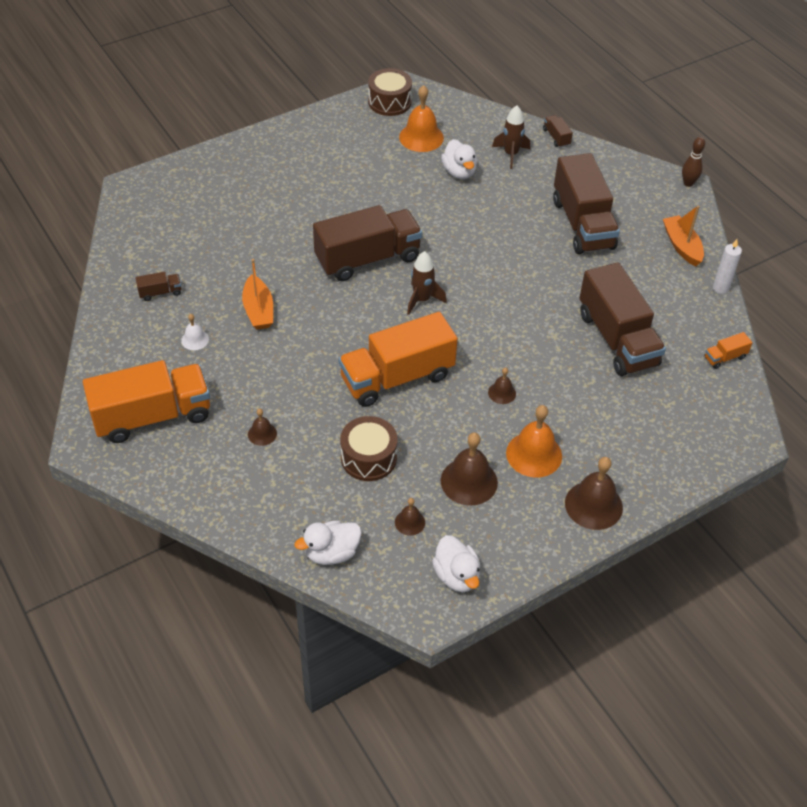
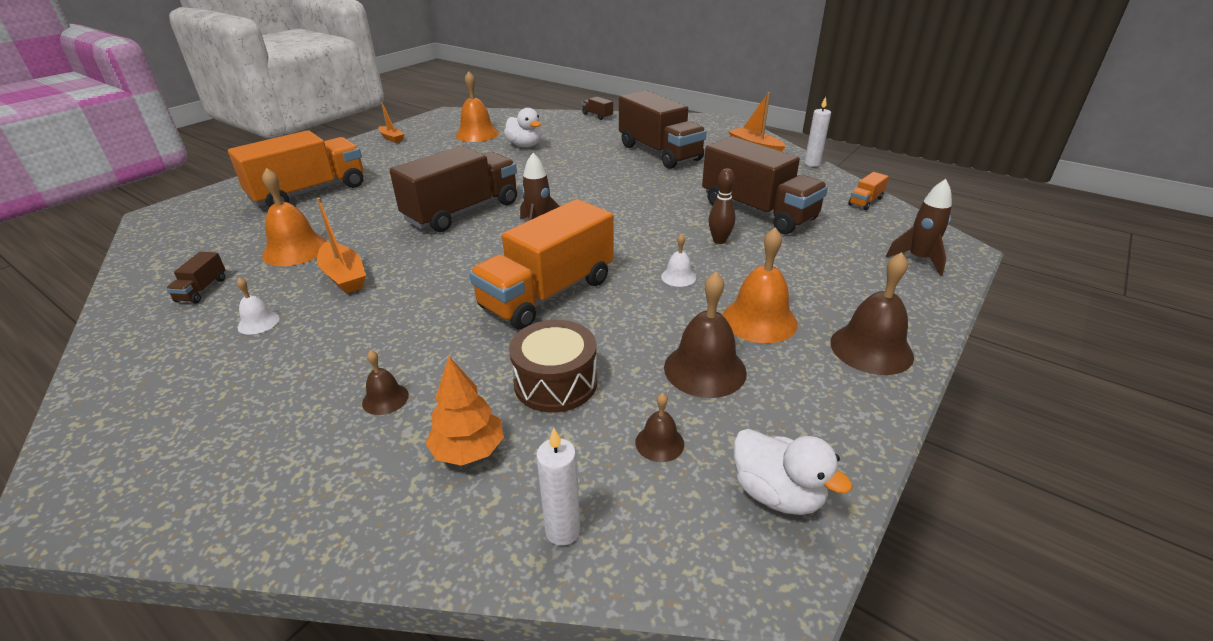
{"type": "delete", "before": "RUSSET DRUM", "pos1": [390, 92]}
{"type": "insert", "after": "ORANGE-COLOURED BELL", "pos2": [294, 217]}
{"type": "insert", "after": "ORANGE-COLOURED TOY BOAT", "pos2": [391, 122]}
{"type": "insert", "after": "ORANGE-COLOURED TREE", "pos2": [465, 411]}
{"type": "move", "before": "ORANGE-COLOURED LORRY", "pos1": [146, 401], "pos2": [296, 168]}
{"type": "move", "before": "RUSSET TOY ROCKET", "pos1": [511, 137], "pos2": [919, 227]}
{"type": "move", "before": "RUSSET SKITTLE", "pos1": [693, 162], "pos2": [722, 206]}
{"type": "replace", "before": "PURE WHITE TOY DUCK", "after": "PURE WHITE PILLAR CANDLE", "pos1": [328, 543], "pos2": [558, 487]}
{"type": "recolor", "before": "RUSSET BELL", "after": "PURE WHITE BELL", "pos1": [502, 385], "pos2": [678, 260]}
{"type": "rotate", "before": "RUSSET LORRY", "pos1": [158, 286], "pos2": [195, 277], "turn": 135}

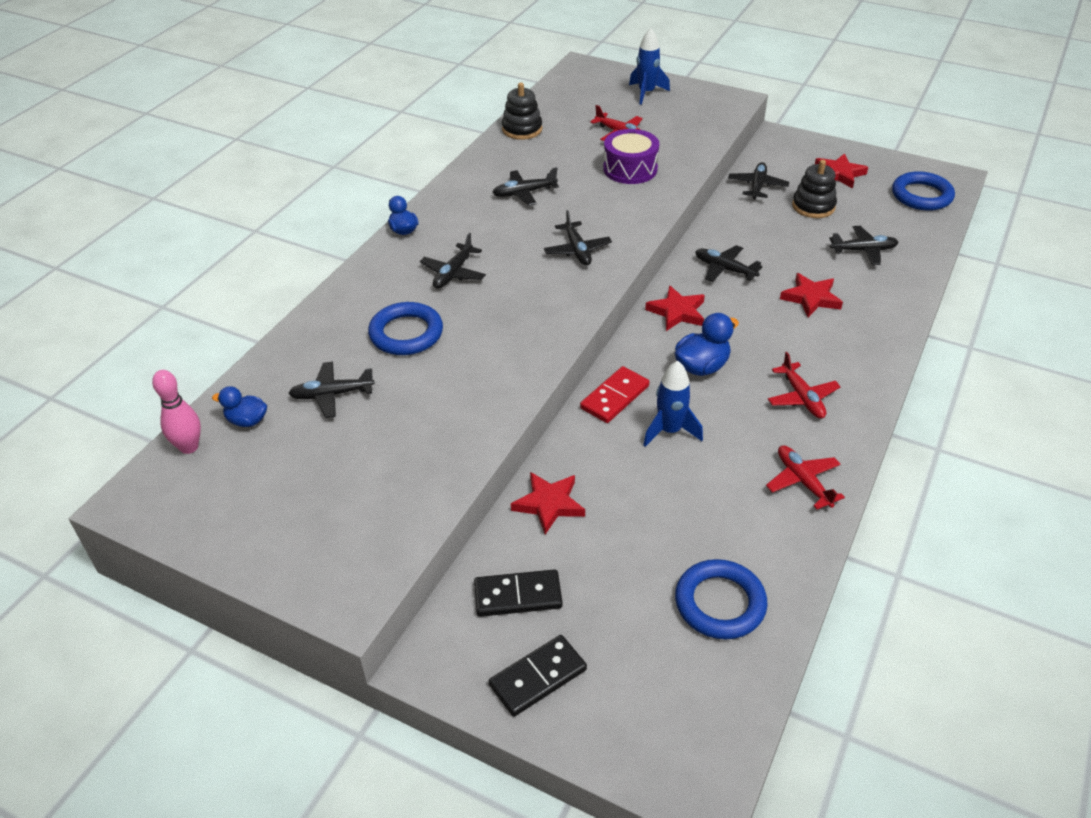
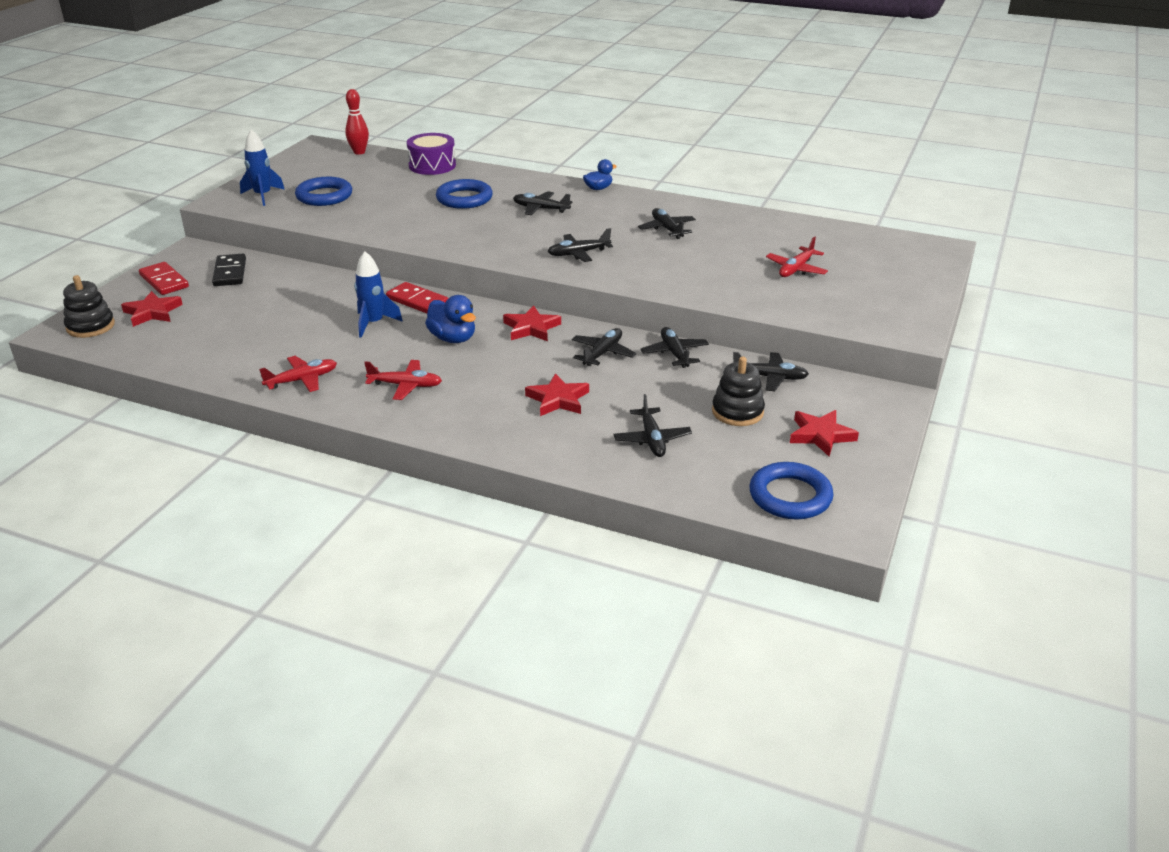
{"type": "delete", "before": "BLUE TOY DUCK", "pos1": [239, 406]}
{"type": "move", "before": "BLACK TOY PLANE", "pos1": [331, 390], "pos2": [674, 347]}
{"type": "move", "before": "BLACK STACKING TOY", "pos1": [522, 111], "pos2": [89, 306]}
{"type": "move", "before": "RED STAR SHAPE", "pos1": [548, 503], "pos2": [152, 309]}
{"type": "move", "before": "ROYAL PURPLE DRUM", "pos1": [631, 156], "pos2": [431, 154]}
{"type": "move", "before": "BLUE TOY ROCKET", "pos1": [649, 66], "pos2": [262, 167]}
{"type": "move", "before": "BLUE RING", "pos1": [721, 599], "pos2": [323, 191]}
{"type": "recolor", "before": "PINK SKITTLE", "after": "RED SKITTLE", "pos1": [176, 412], "pos2": [357, 122]}
{"type": "recolor", "before": "BLACK DOMINO", "after": "RED DOMINO", "pos1": [538, 676], "pos2": [164, 278]}
{"type": "rotate", "before": "RED TOY PLANE", "pos1": [804, 385], "pos2": [403, 380], "turn": -150}

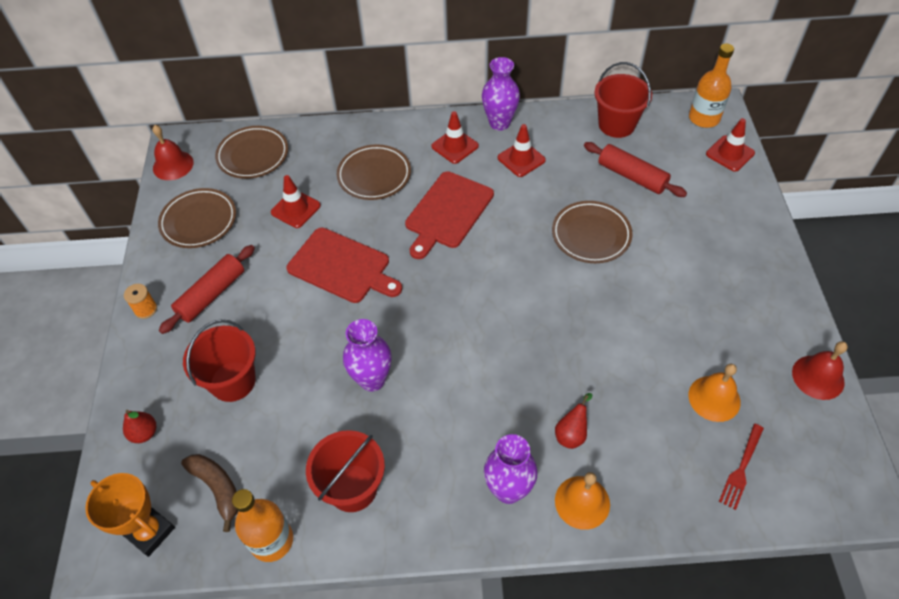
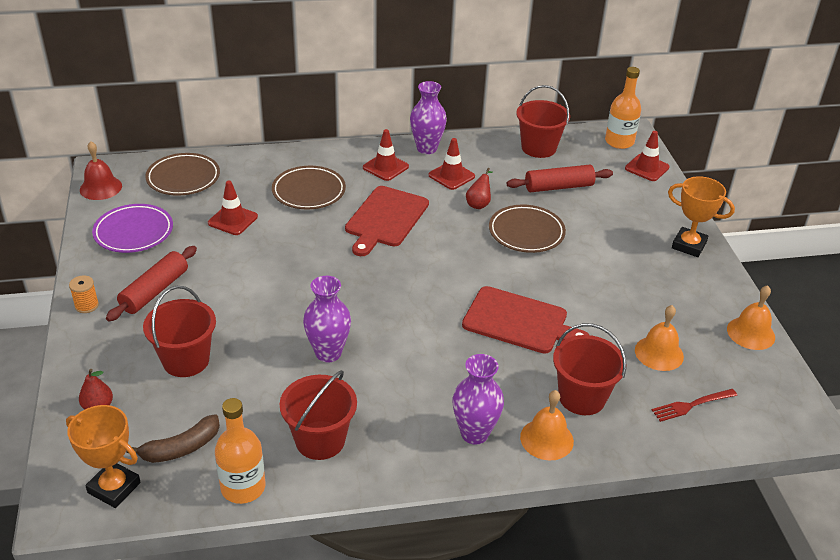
{"type": "insert", "after": "RED SAND BUCKET", "pos2": [590, 369]}
{"type": "insert", "after": "ORANGE-COLOURED AWARD CUP", "pos2": [701, 216]}
{"type": "move", "before": "RED CHOPPING BOARD", "pos1": [344, 265], "pos2": [525, 320]}
{"type": "move", "before": "RED PEAR", "pos1": [573, 421], "pos2": [479, 188]}
{"type": "recolor", "before": "RUSSET DINNER PLATE", "after": "ROYAL PURPLE DINNER PLATE", "pos1": [197, 218], "pos2": [132, 228]}
{"type": "recolor", "before": "RED BELL", "after": "ORANGE-COLOURED BELL", "pos1": [820, 370], "pos2": [751, 317]}
{"type": "rotate", "before": "RUSSET BANANA", "pos1": [209, 493], "pos2": [173, 438], "turn": 105}
{"type": "rotate", "before": "RED DOUGH ROLLER", "pos1": [635, 169], "pos2": [560, 178], "turn": -45}
{"type": "rotate", "before": "RED TABLE FORK", "pos1": [741, 467], "pos2": [694, 405], "turn": 45}

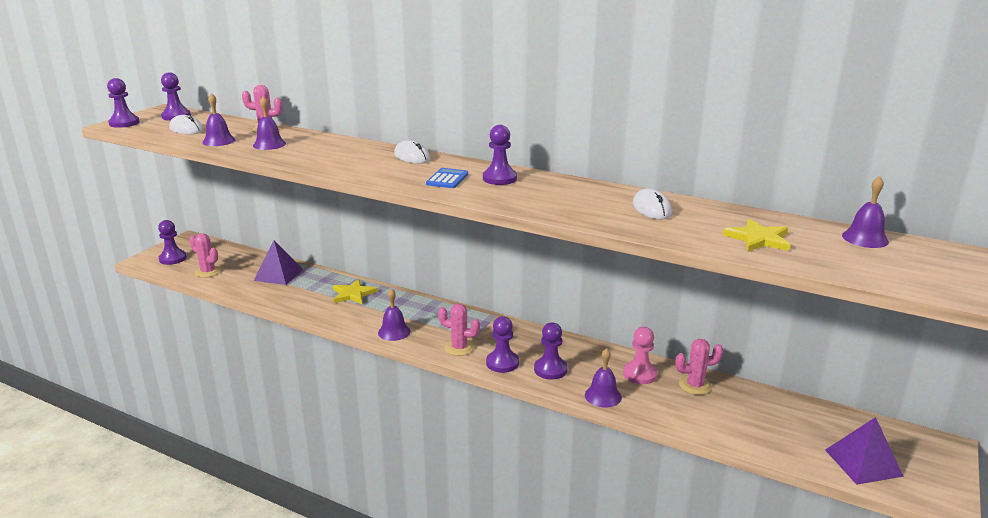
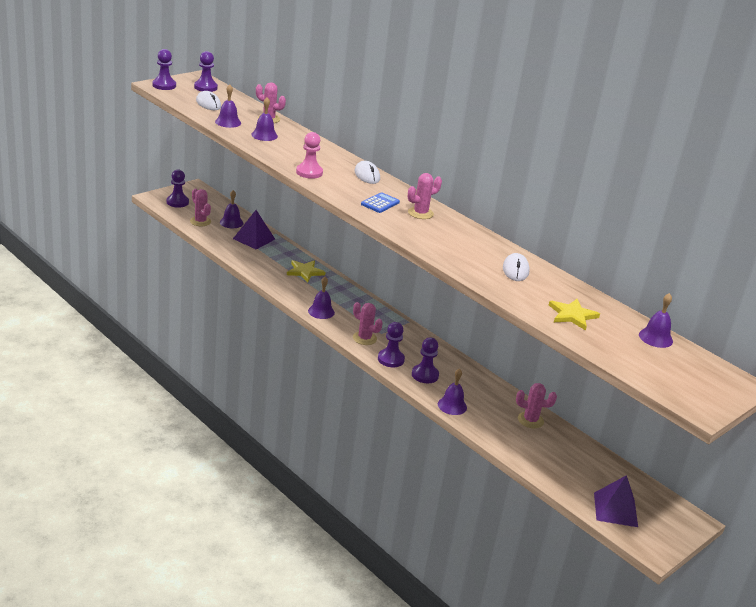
{"type": "insert", "after": "ROYAL PURPLE BELL", "pos2": [232, 209]}
{"type": "move", "before": "PINK CHESS PAWN", "pos1": [640, 355], "pos2": [309, 155]}
{"type": "replace", "before": "ROYAL PURPLE CHESS PAWN", "after": "PINK SAGUARO CACTUS", "pos1": [500, 155], "pos2": [425, 196]}

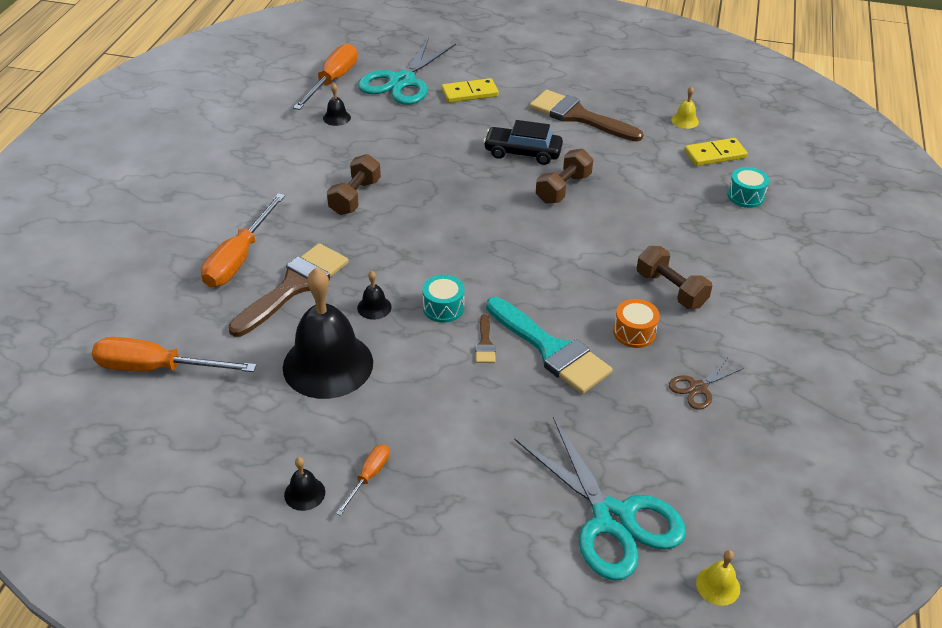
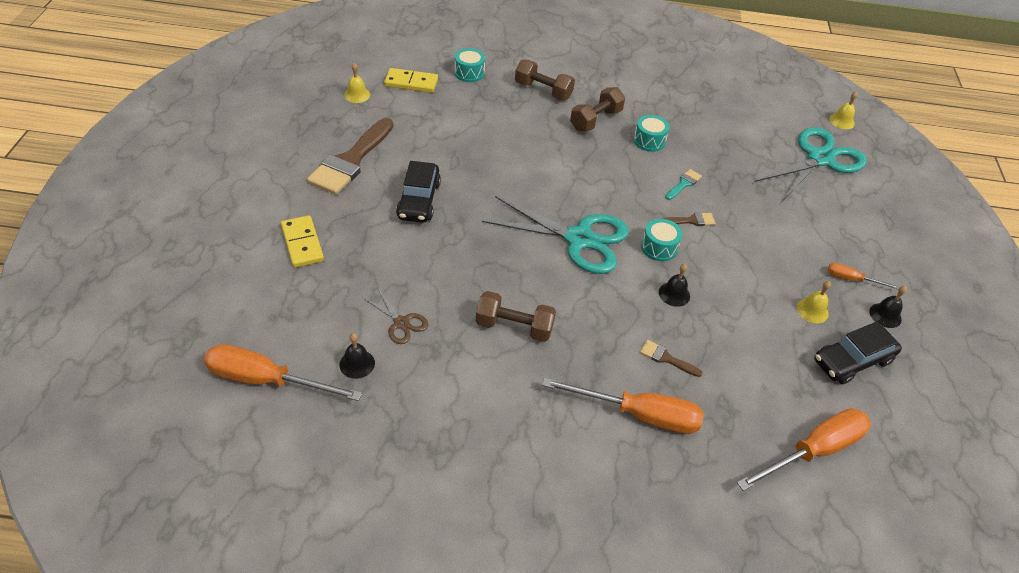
{"type": "delete", "before": "BLACK BELL", "pos1": [328, 333]}
{"type": "insert", "after": "GOLDEN BELL", "pos2": [814, 302]}
{"type": "insert", "after": "BLACK CAR", "pos2": [858, 353]}
{"type": "move", "before": "TURQUOISE PAIR OF SCISSORS", "pos1": [407, 71], "pos2": [555, 235]}
{"type": "move", "before": "RUSSET HAND WEIGHT", "pos1": [564, 176], "pos2": [545, 79]}
{"type": "move", "before": "RUSSET PAIR OF SCISSORS", "pos1": [706, 383], "pos2": [396, 315]}
{"type": "recolor", "before": "ORANGE-COLOURED DRUM", "after": "TURQUOISE DRUM", "pos1": [636, 323], "pos2": [651, 133]}
{"type": "rotate", "before": "ORANGE-COLOURED FLAT SCREWDRIVER", "pos1": [174, 354], "pos2": [804, 449], "turn": -120}
{"type": "rotate", "before": "GOLDEN DOMINO", "pos1": [716, 152], "pos2": [411, 80], "turn": -60}
{"type": "resize", "before": "RUSSET BRUSH", "pos1": [288, 290], "pos2": [671, 358], "scale": 0.44}
{"type": "resize", "before": "TURQUOISE BRUSH", "pos1": [549, 345], "pos2": [683, 184], "scale": 0.44}

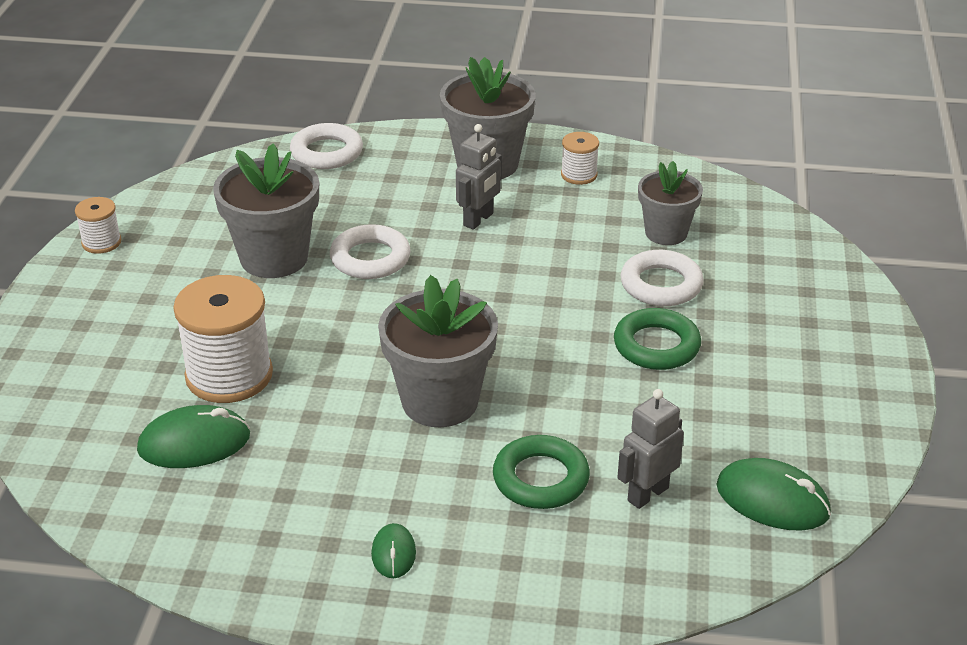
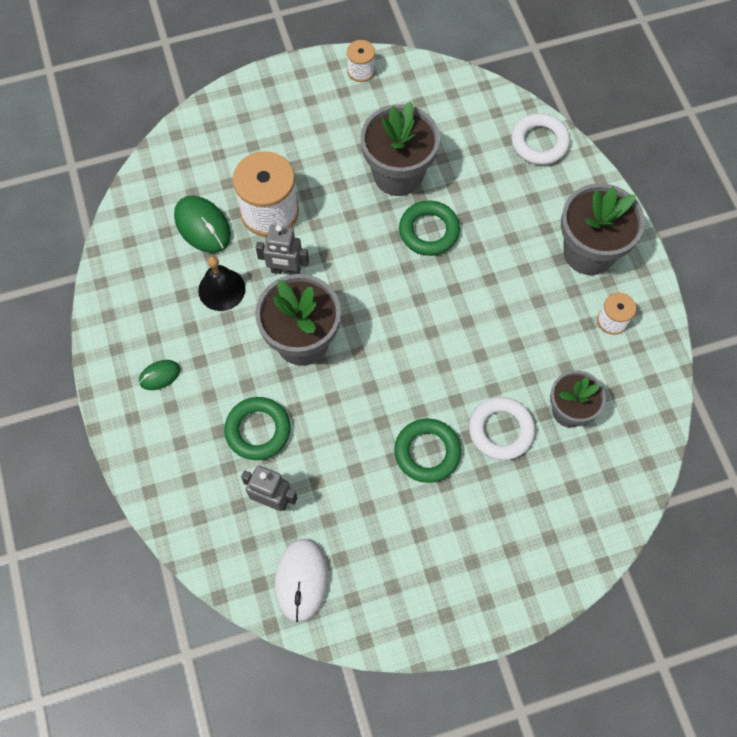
{"type": "insert", "after": "BLACK BELL", "pos2": [221, 283]}
{"type": "move", "before": "ASH-GREY TOY ROBOT", "pos1": [479, 177], "pos2": [282, 250]}
{"type": "recolor", "before": "PURE WHITE RING", "after": "GREEN RING", "pos1": [370, 251], "pos2": [429, 228]}
{"type": "recolor", "before": "GREEN PC MOUSE", "after": "PURE WHITE PC MOUSE", "pos1": [773, 494], "pos2": [301, 580]}

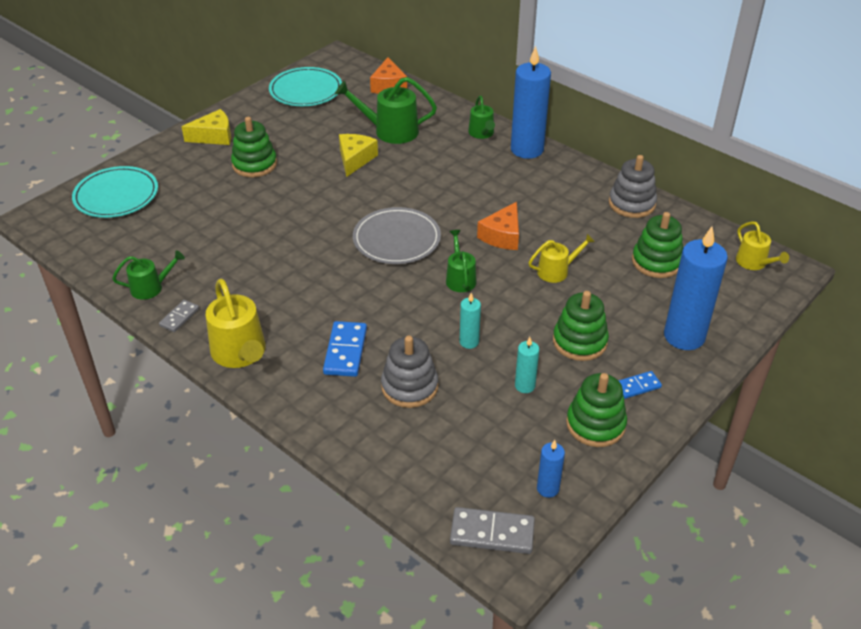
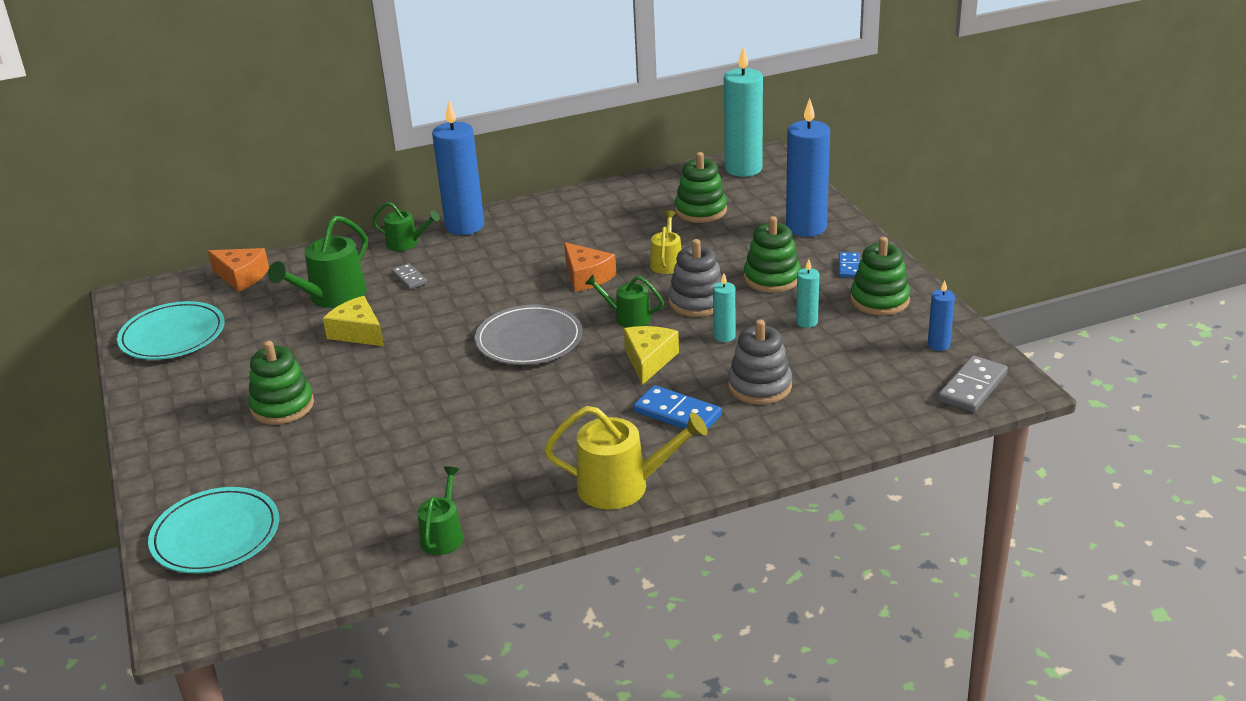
{"type": "move", "before": "ASH-GREY DOMINO", "pos1": [179, 316], "pos2": [409, 276]}
{"type": "move", "before": "GOLDEN CHEESE", "pos1": [206, 127], "pos2": [651, 355]}
{"type": "move", "before": "ASH-GREY STACKING TOY", "pos1": [633, 186], "pos2": [695, 278]}
{"type": "replace", "before": "GOLDEN WATERING POT", "after": "TURQUOISE PILLAR CANDLE", "pos1": [762, 245], "pos2": [743, 112]}

